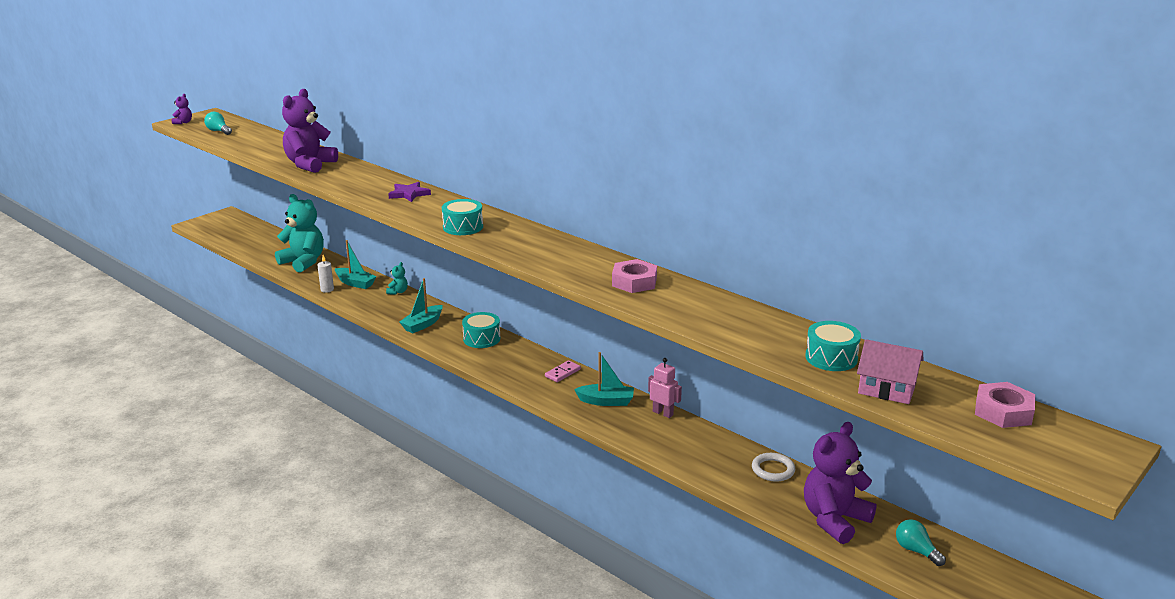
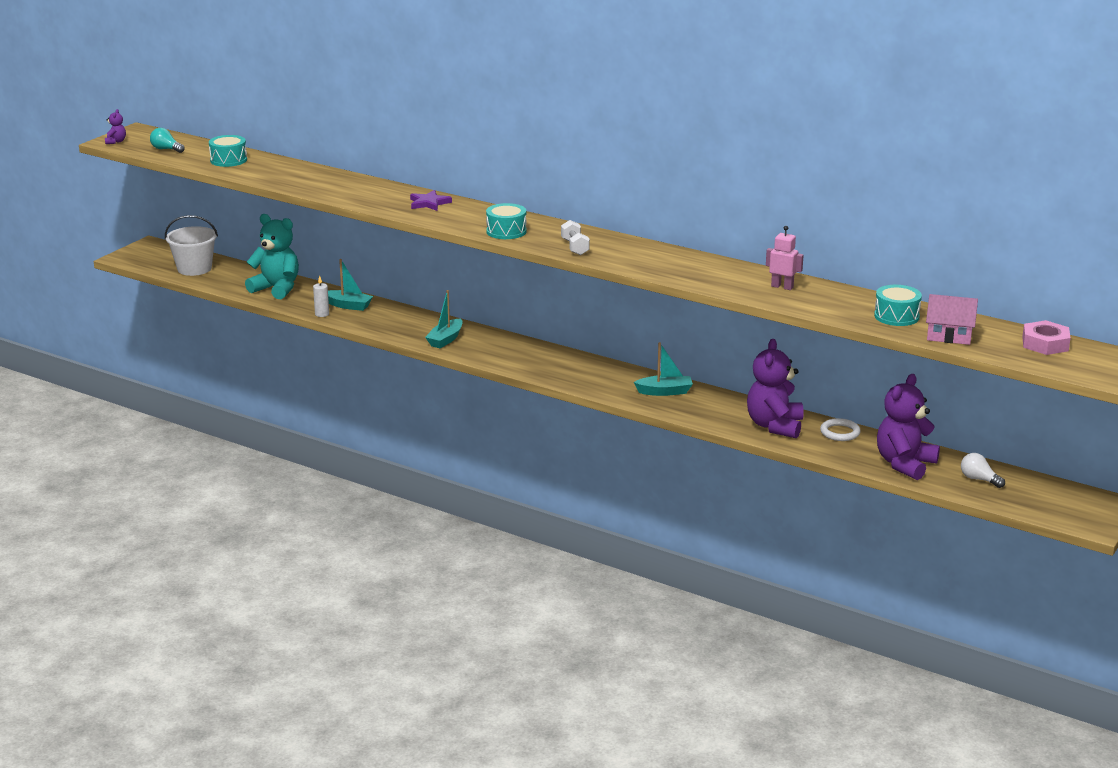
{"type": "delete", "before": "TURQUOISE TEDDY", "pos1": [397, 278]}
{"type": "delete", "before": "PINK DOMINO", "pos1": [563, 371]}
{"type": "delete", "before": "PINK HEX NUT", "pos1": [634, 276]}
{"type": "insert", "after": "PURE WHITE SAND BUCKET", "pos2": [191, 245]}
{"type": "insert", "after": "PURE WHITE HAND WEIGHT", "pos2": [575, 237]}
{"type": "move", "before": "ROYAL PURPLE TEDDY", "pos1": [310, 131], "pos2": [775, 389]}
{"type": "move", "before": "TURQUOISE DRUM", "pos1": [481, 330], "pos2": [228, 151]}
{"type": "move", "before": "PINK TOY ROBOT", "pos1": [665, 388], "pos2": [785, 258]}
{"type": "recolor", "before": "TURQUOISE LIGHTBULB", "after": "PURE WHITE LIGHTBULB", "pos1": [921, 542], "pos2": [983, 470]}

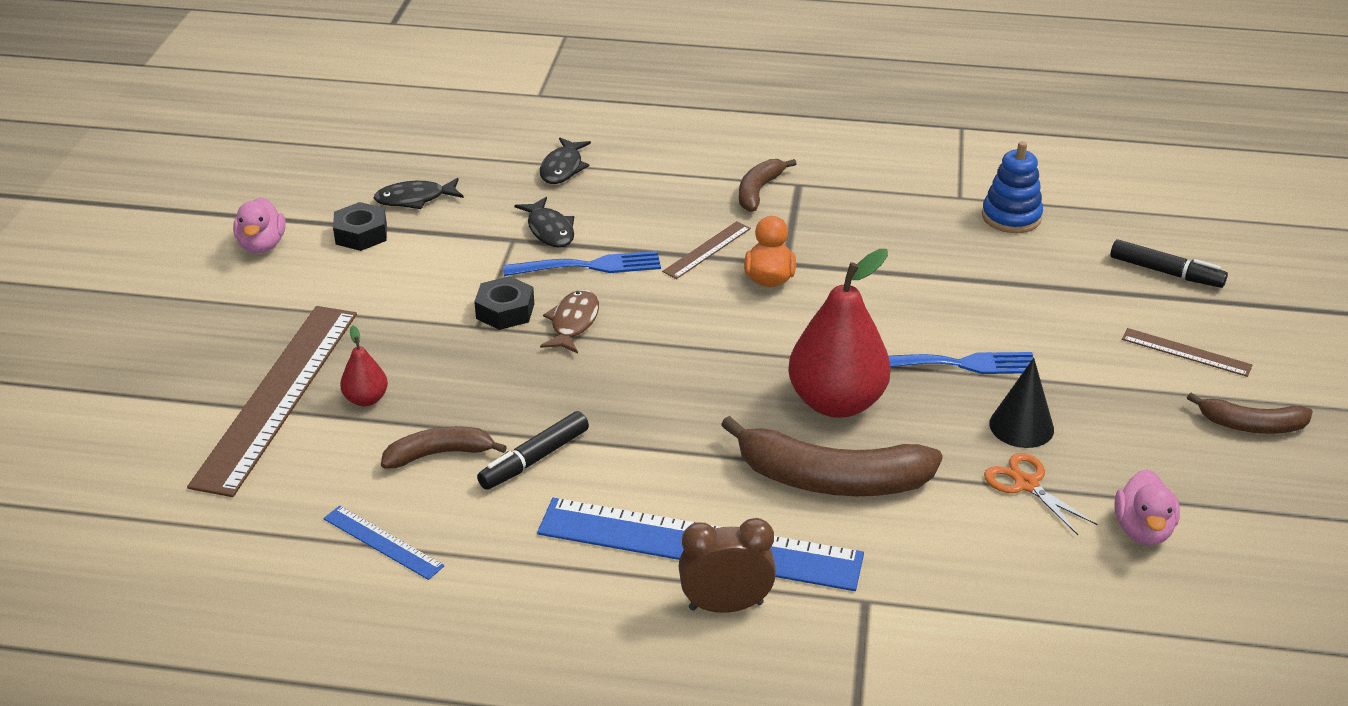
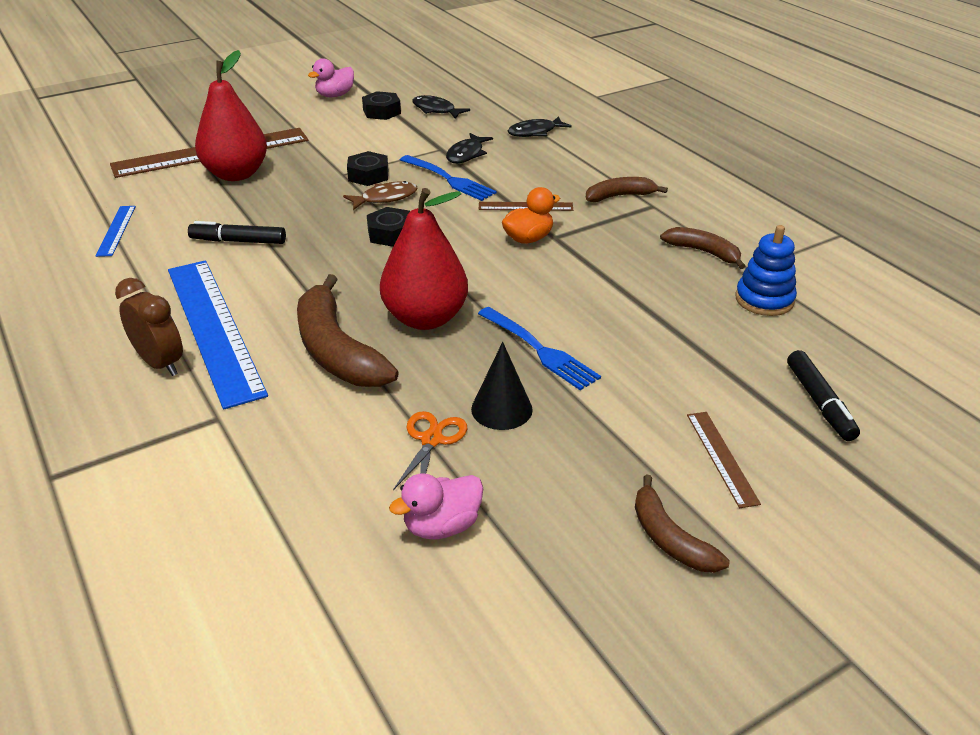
{"type": "insert", "after": "BLACK HEX NUT", "pos2": [388, 227]}
{"type": "move", "before": "RUSSET BANANA", "pos1": [444, 447], "pos2": [702, 248]}
{"type": "resize", "before": "RED PEAR", "pos1": [364, 365], "pos2": [231, 115], "scale": 2.16}

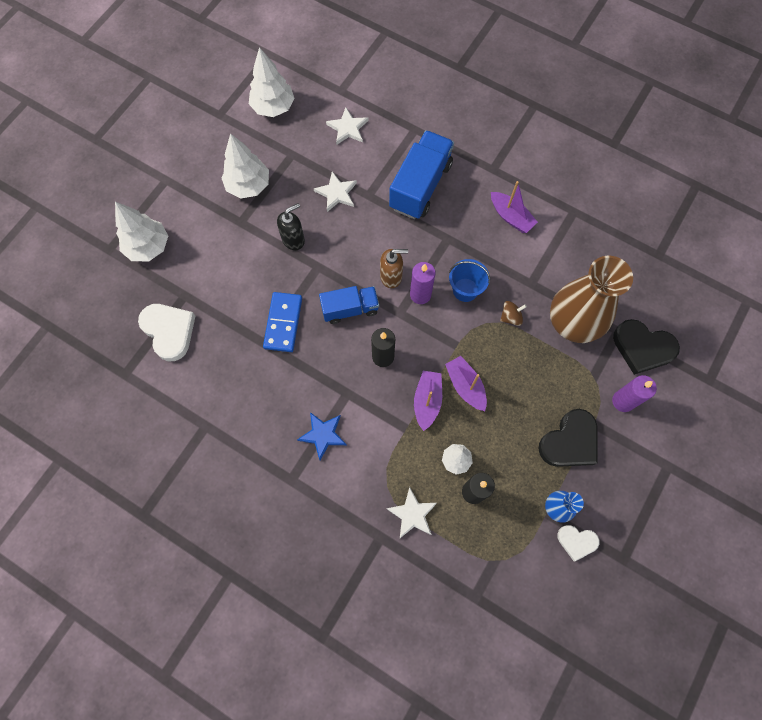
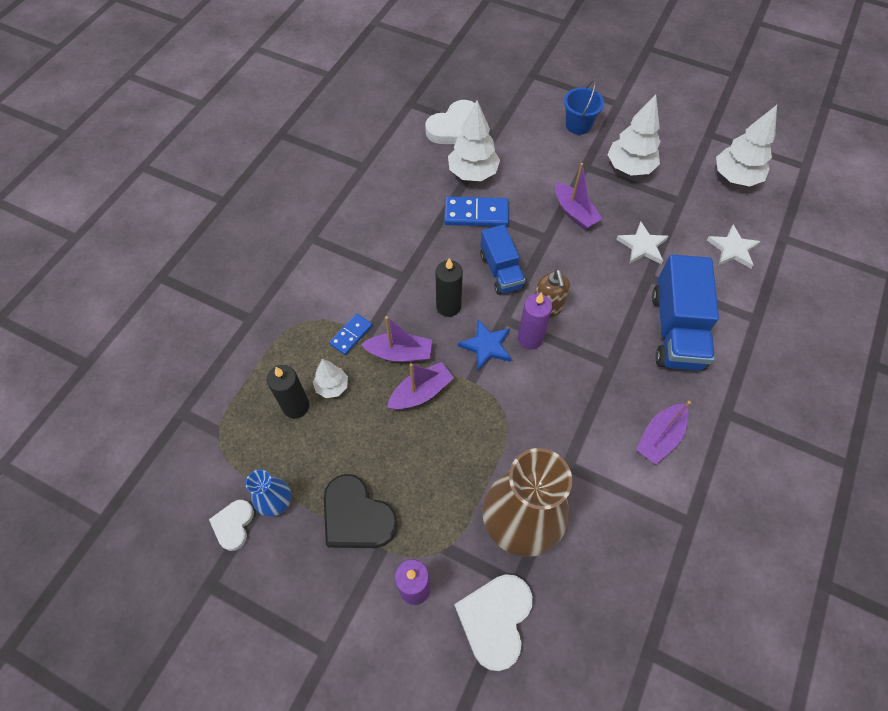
{"type": "delete", "before": "PURE WHITE STAR SHAPE", "pos1": [411, 512]}
{"type": "delete", "before": "RUSSET SPINNING TOP", "pos1": [513, 313]}
{"type": "insert", "after": "BLUE DOMINO", "pos2": [350, 334]}
{"type": "move", "before": "PURE WHITE TREE", "pos1": [141, 231], "pos2": [474, 140]}
{"type": "move", "before": "BLUE STAR SHAPE", "pos1": [322, 436], "pos2": [485, 345]}
{"type": "move", "before": "BLUE SAND BUCKET", "pos1": [469, 280], "pos2": [584, 107]}
{"type": "replace", "before": "BLACK SOAP DISPENSER", "after": "ROYAL PURPLE TOY BOAT", "pos1": [291, 226], "pos2": [579, 196]}
{"type": "recolor", "before": "BLACK LOVE HEART", "after": "PURE WHITE LOVE HEART", "pos1": [646, 347], "pos2": [494, 622]}
{"type": "rotate", "before": "BLUE LORRY", "pos1": [421, 174], "pos2": [685, 313], "turn": 75}

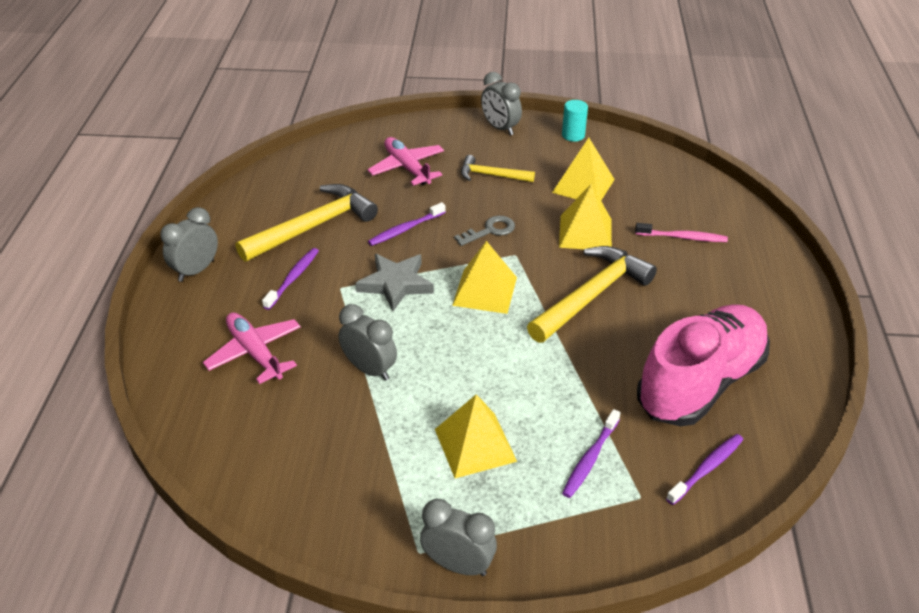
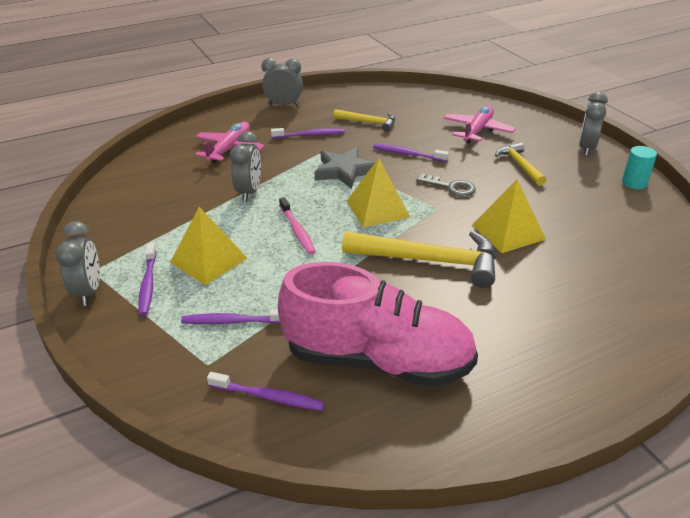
{"type": "delete", "before": "GOLDEN PYRAMID", "pos1": [583, 169]}
{"type": "insert", "after": "ROYAL PURPLE DENTAL BRUSH", "pos2": [147, 280]}
{"type": "move", "before": "PINK DENTAL BRUSH", "pos1": [681, 232], "pos2": [297, 225]}
{"type": "resize", "before": "GOLDEN CARPENTER'S HAMMER", "pos1": [307, 223], "pos2": [364, 120], "scale": 0.56}

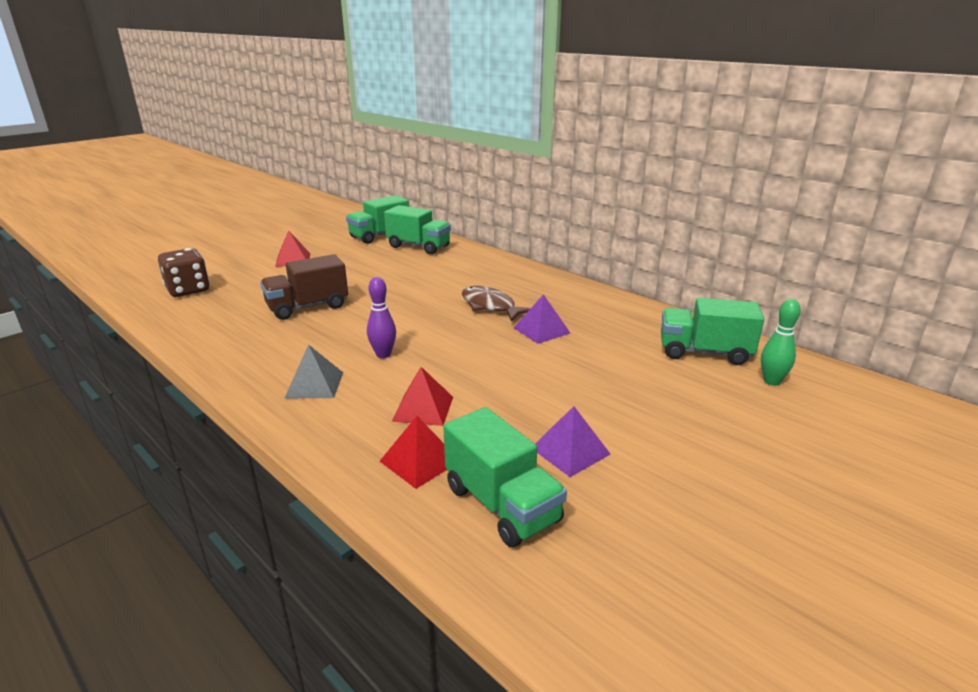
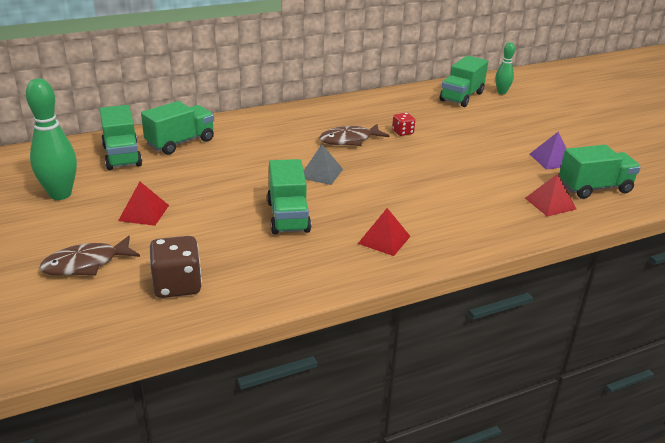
{"type": "delete", "before": "ROYAL PURPLE SKITTLE", "pos1": [381, 317]}
{"type": "insert", "after": "GREEN SKITTLE", "pos2": [51, 139]}
{"type": "insert", "after": "RUSSET TOY FISH", "pos2": [90, 256]}
{"type": "move", "before": "ASH-GREY PYRAMID", "pos1": [313, 371], "pos2": [323, 164]}
{"type": "move", "before": "RED PYRAMID", "pos1": [422, 396], "pos2": [384, 232]}
{"type": "replace", "before": "ROYAL PURPLE PYRAMID", "after": "RED GAME DIE", "pos1": [541, 319], "pos2": [403, 124]}
{"type": "recolor", "before": "RUSSET LORRY", "after": "GREEN LORRY", "pos1": [304, 287], "pos2": [289, 196]}

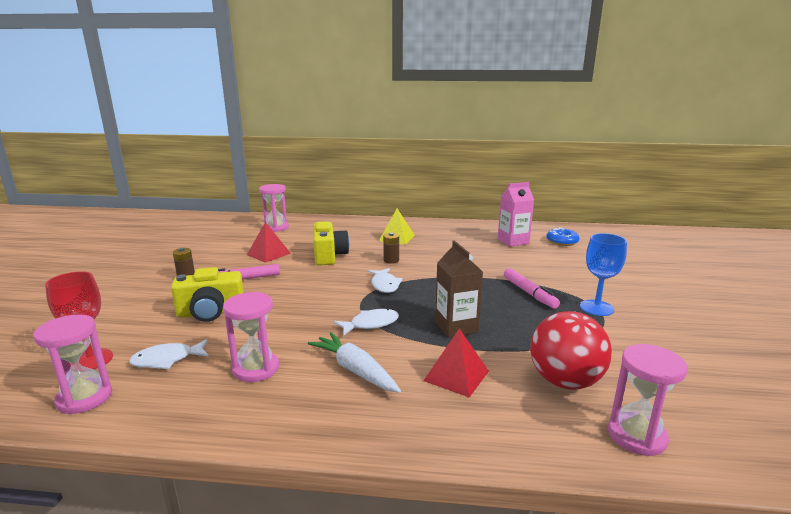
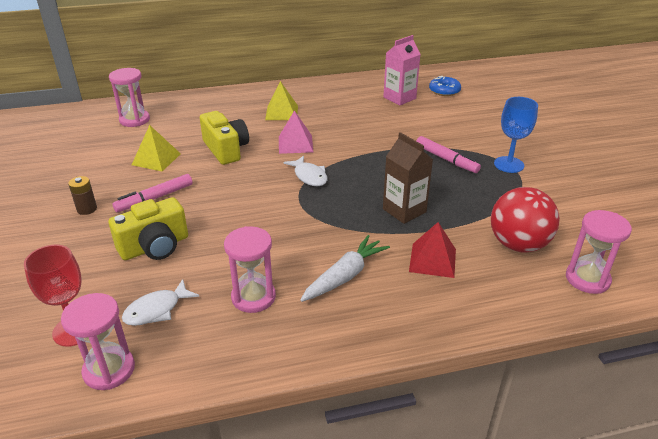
{"type": "delete", "before": "PURE WHITE TOY FISH", "pos1": [366, 322]}
{"type": "replace", "before": "RUSSET BATTERY", "after": "PINK PYRAMID", "pos1": [391, 248], "pos2": [296, 132]}
{"type": "recolor", "before": "RED PYRAMID", "after": "GOLDEN PYRAMID", "pos1": [269, 242], "pos2": [156, 148]}
{"type": "rotate", "before": "PURE WHITE CARROT", "pos1": [354, 362], "pos2": [345, 268], "turn": 105}

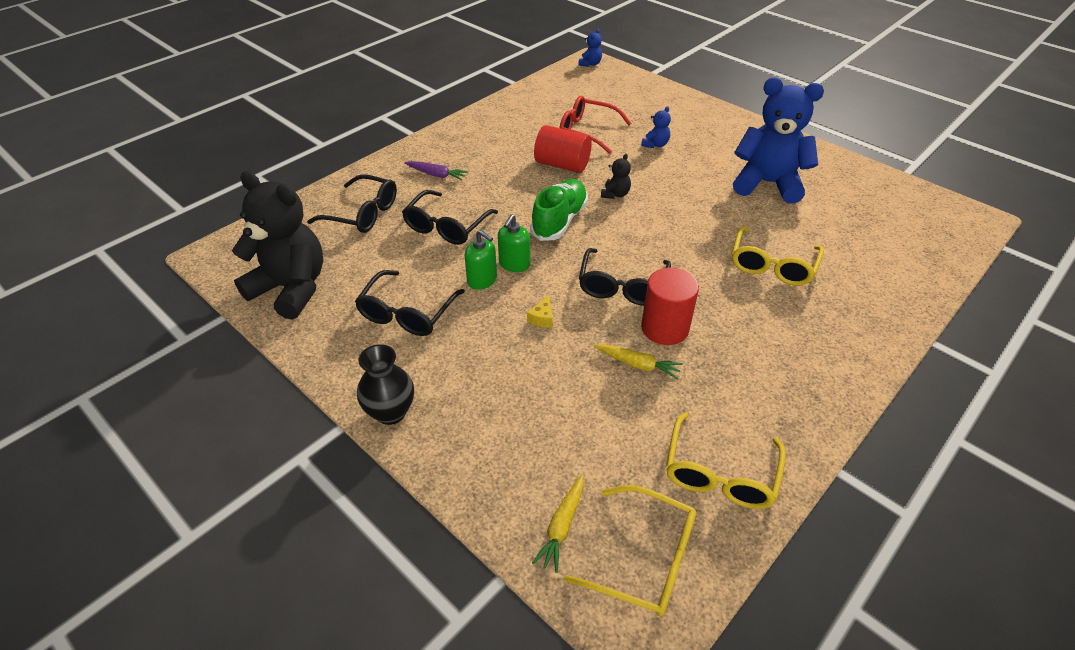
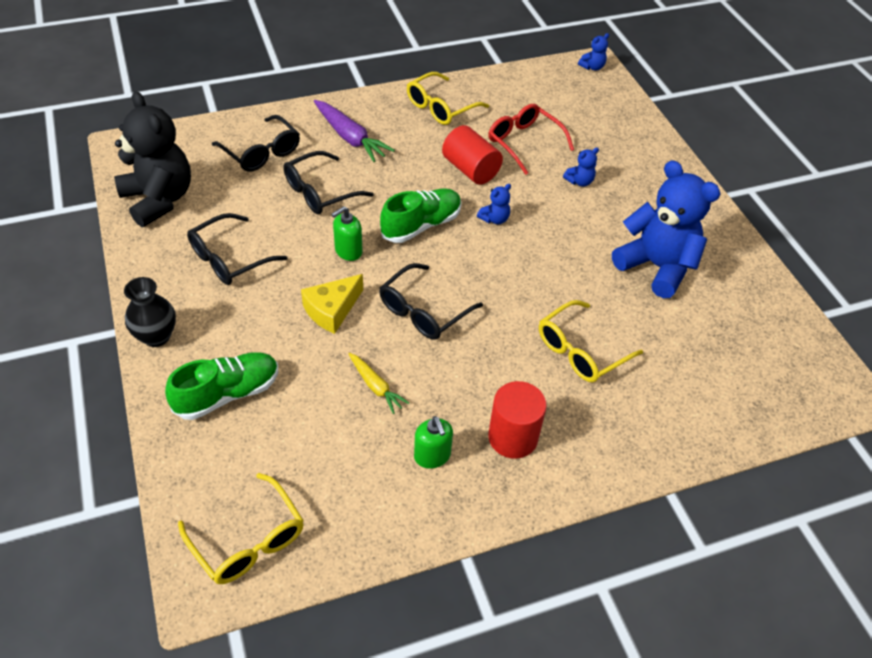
{"type": "delete", "before": "GOLDEN CARROT", "pos1": [558, 524]}
{"type": "insert", "after": "GREEN SHOE", "pos2": [221, 386]}
{"type": "move", "before": "GREEN SOAP DISPENSER", "pos1": [481, 260], "pos2": [433, 442]}
{"type": "move", "before": "RED CYLINDER", "pos1": [670, 306], "pos2": [517, 420]}
{"type": "move", "before": "GOLDEN SPECTACLES", "pos1": [726, 460], "pos2": [448, 98]}
{"type": "recolor", "before": "BLACK TEDDY", "after": "BLUE TEDDY", "pos1": [616, 176], "pos2": [494, 204]}
{"type": "resize", "before": "ROYAL PURPLE CARROT", "pos1": [436, 171], "pos2": [354, 131], "scale": 1.68}
{"type": "resize", "before": "GOLDEN CHEESE", "pos1": [540, 311], "pos2": [332, 304], "scale": 1.97}

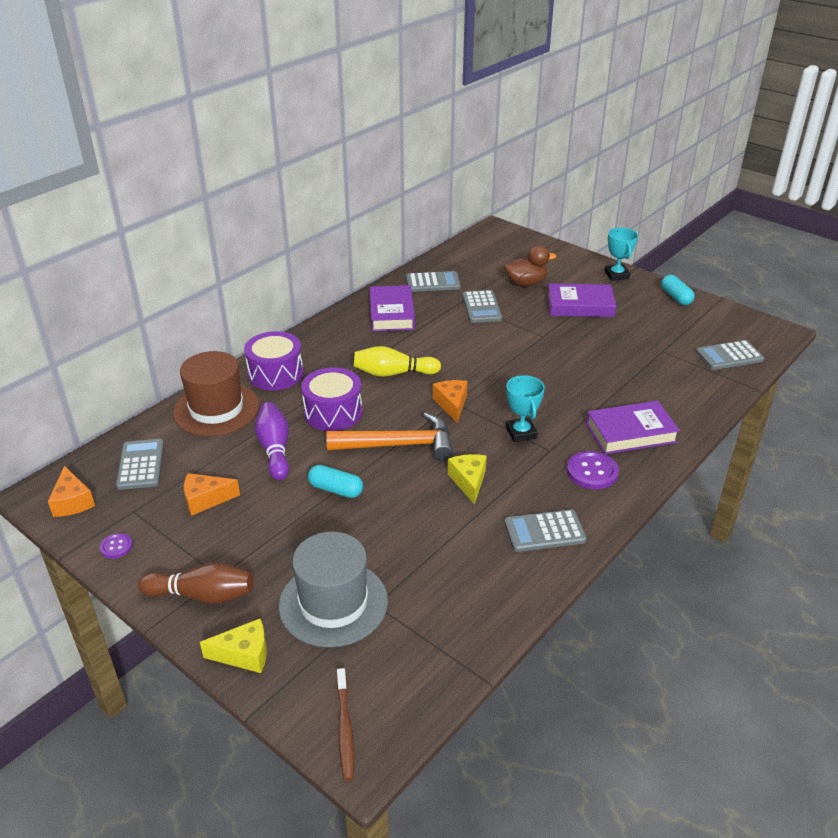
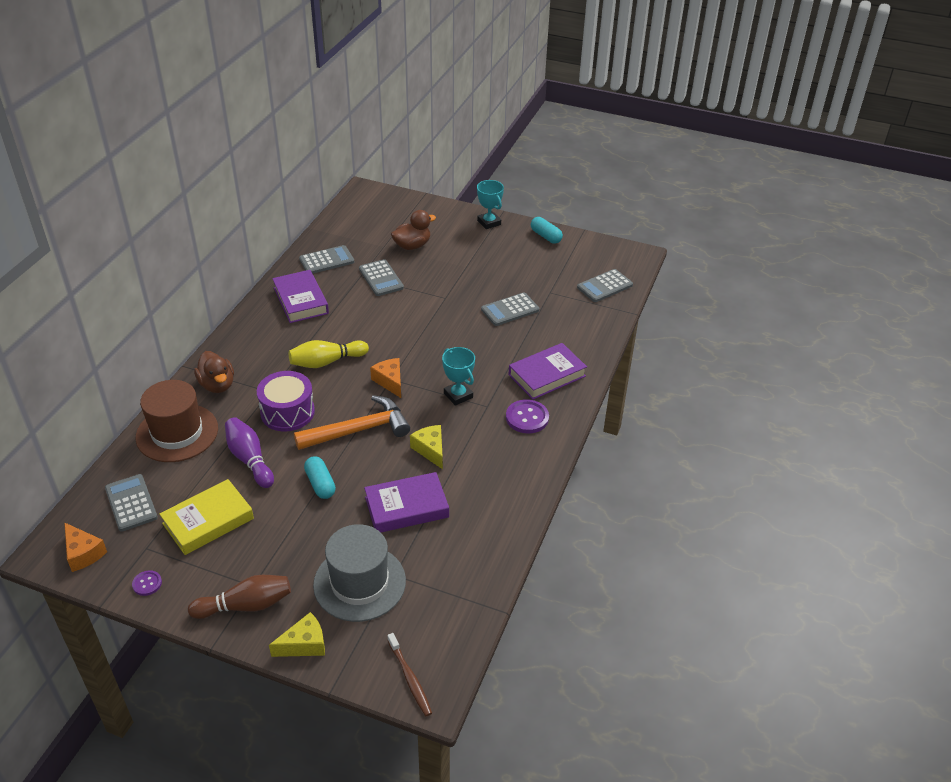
{"type": "move", "before": "ASH-GREY CALCULATOR", "pos1": [545, 530], "pos2": [510, 309]}
{"type": "move", "before": "ROYAL PURPLE BOOK", "pos1": [581, 300], "pos2": [406, 502]}
{"type": "replace", "before": "ORANGE-COLOURED CHEESE", "after": "GOLDEN BOOK", "pos1": [212, 494], "pos2": [206, 517]}
{"type": "replace", "before": "ROYAL PURPLE DRUM", "after": "RUSSET TOY DUCK", "pos1": [273, 360], "pos2": [214, 372]}
{"type": "rotate", "before": "TURQUOISE CAPSULE", "pos1": [335, 481], "pos2": [320, 477], "turn": 60}

